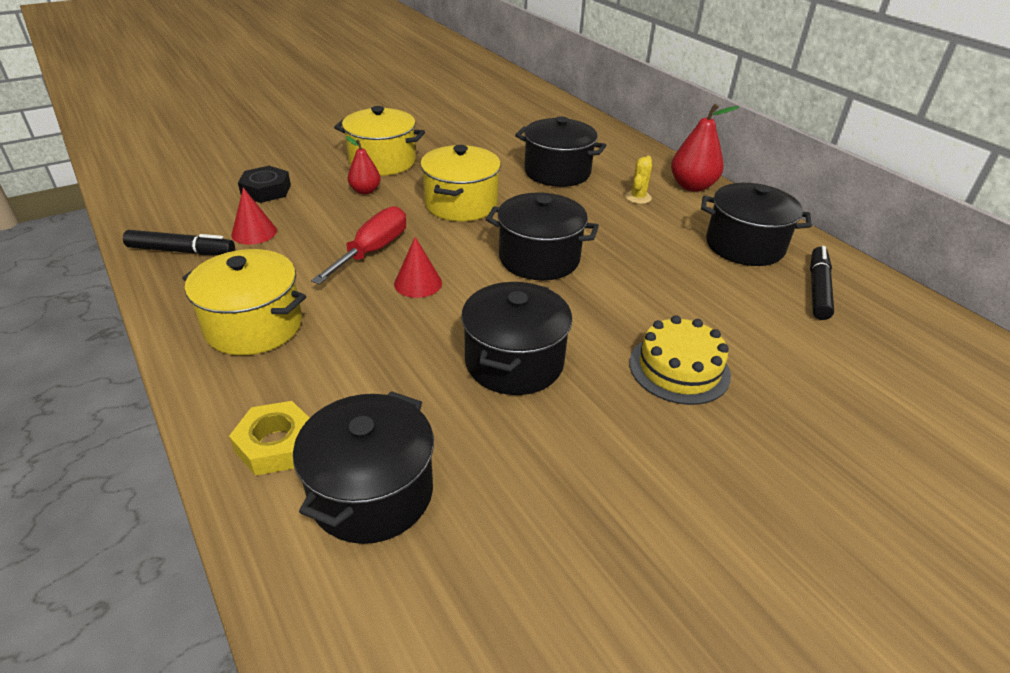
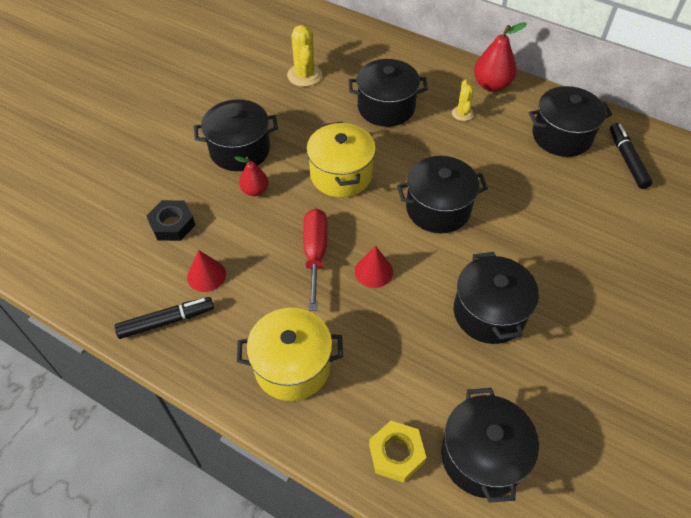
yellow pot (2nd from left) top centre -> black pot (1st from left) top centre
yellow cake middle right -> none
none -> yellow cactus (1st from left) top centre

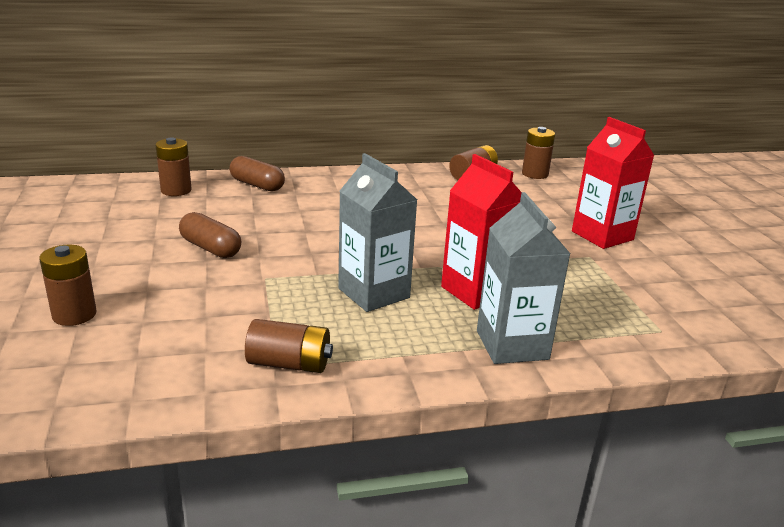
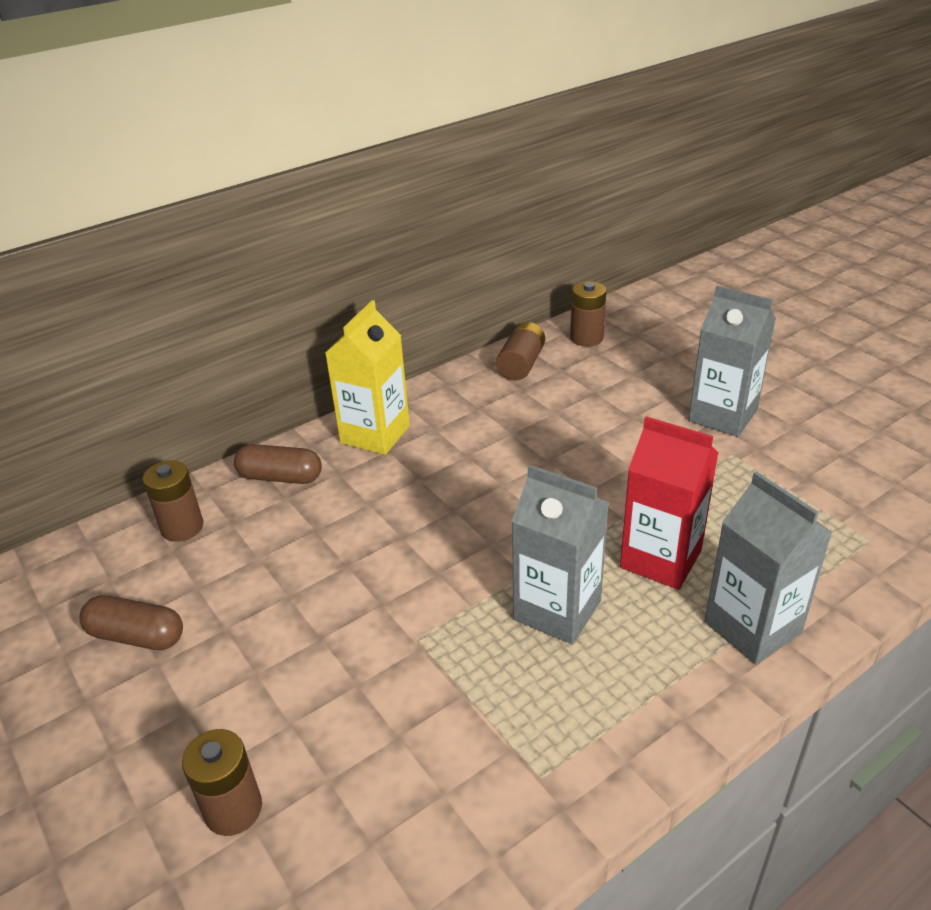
red carton (2nd from left) middle right -> grey carton (2nd from left) middle right
brown capsule (1st from left) middle left -> brown capsule (1st from left) bottom left, move
brown battery (3rd from left) centre -> none
none -> yellow carton centre

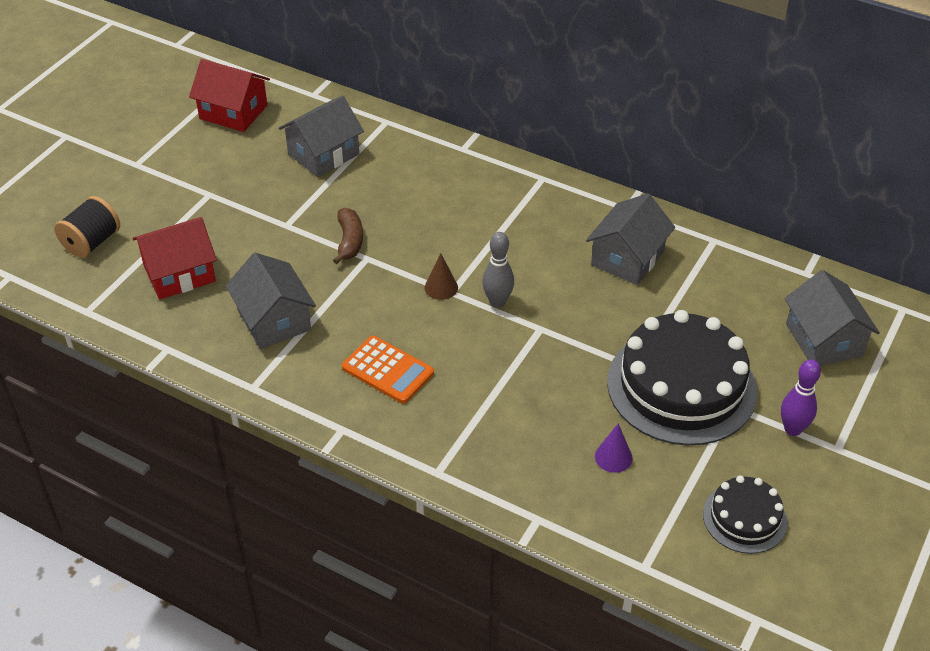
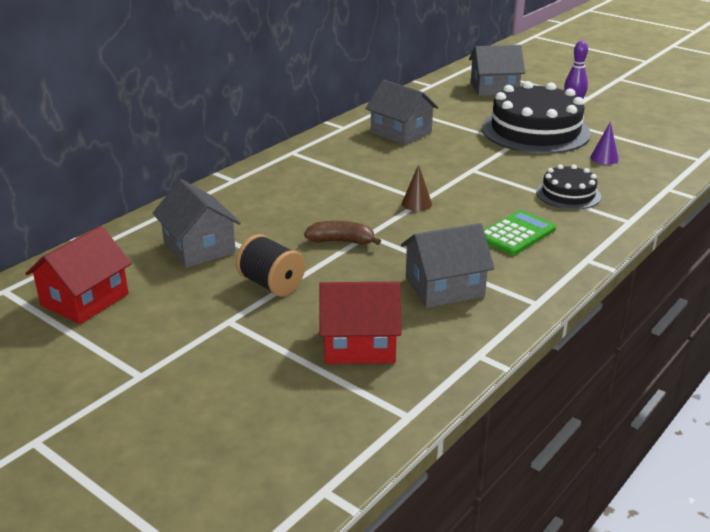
black spool middle left -> black spool centre, move
red house (1st from left in the first image) middle left -> red house (2nd from left) centre, 75 degrees counterclockwise
grey bowling pin centre -> none
orange calculator centre -> green calculator middle right
black cake (2nd from left) bottom right -> black cake (2nd from left) middle right, move

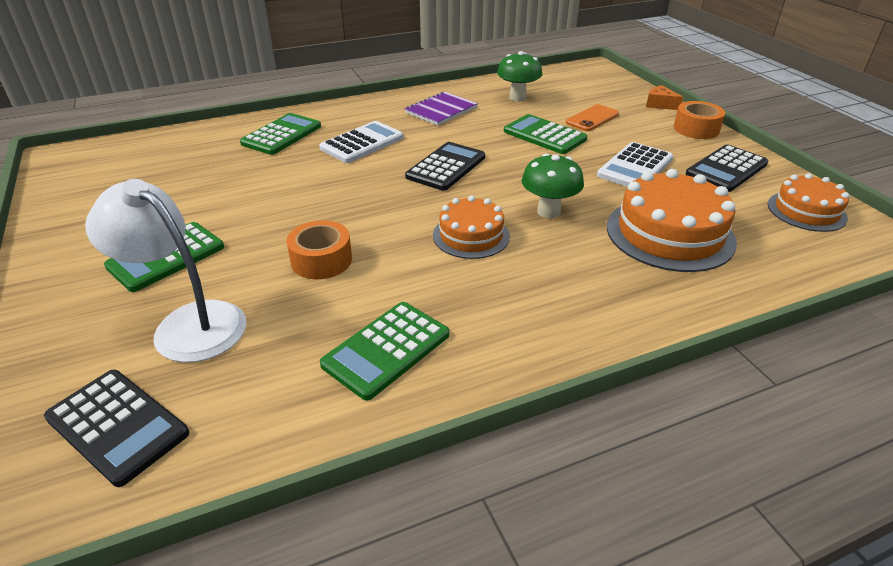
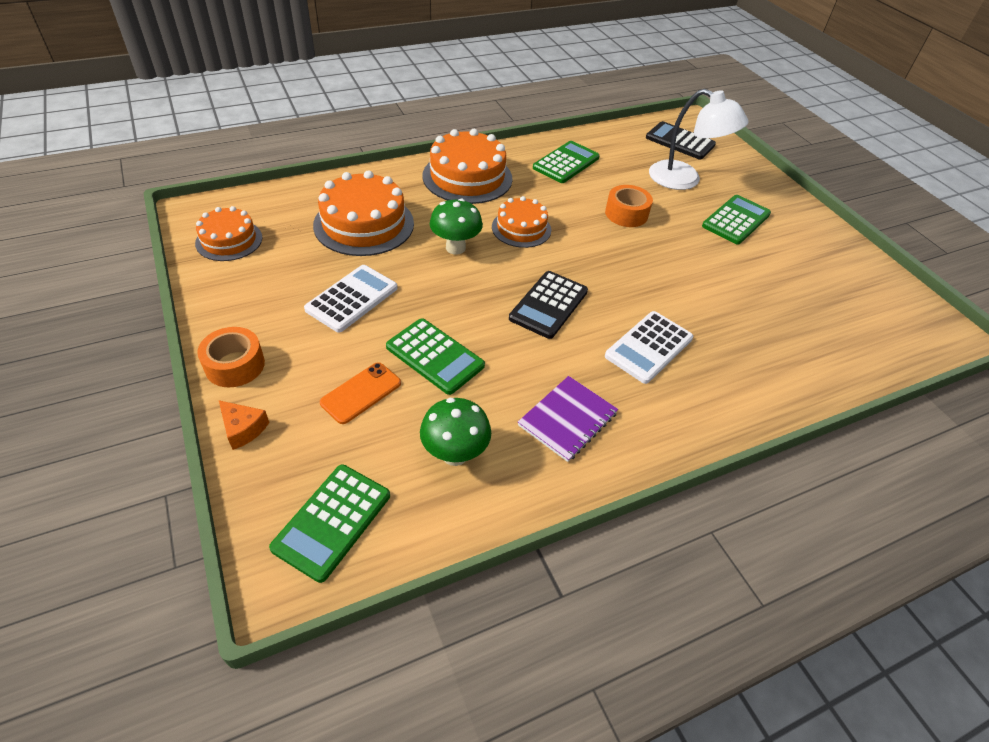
green calculator (2nd from left in the first image) top left -> green calculator (1st from left) bottom left, move
black calculator (3rd from left) top right -> none
none -> orange cake (3rd from left) top centre

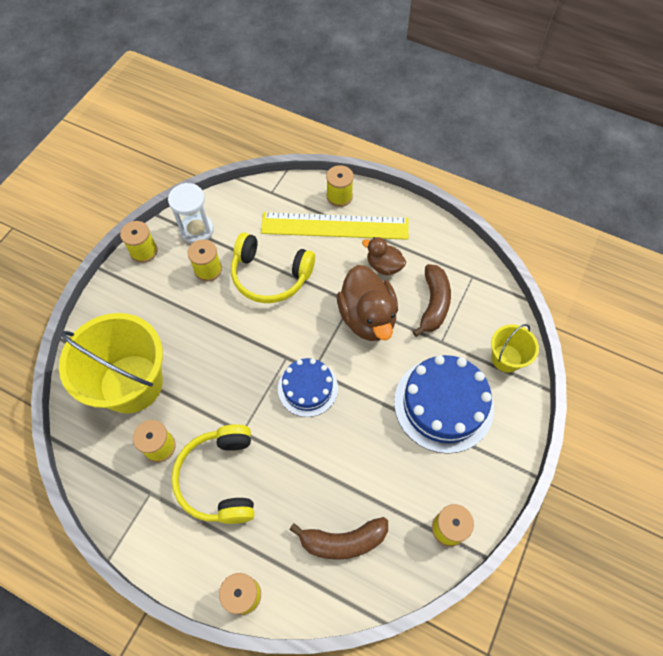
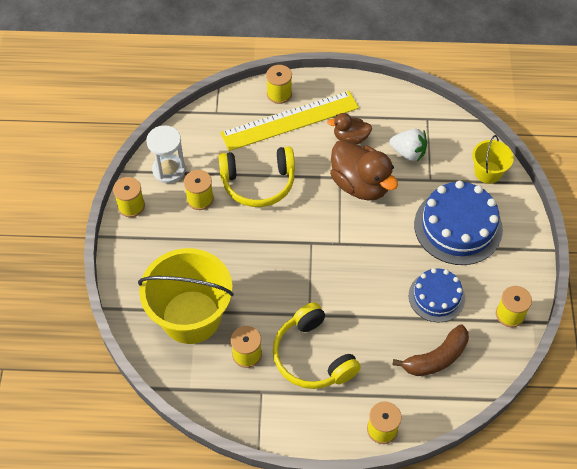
brown banana (2nd from left) centre -> white strawberry top right
blue cake (1st from left) centre -> blue cake (1st from left) middle right, move

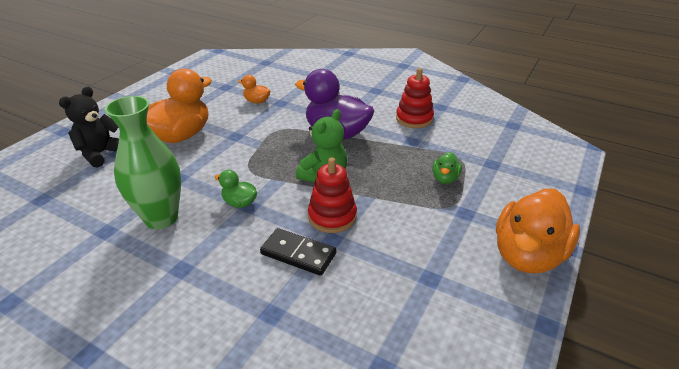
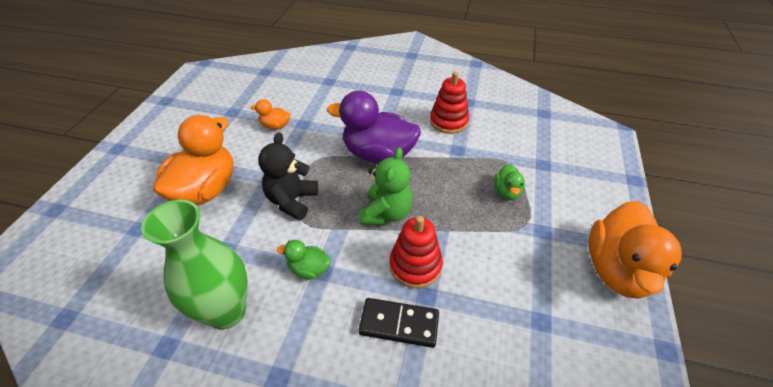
black teddy bear middle left -> black teddy bear centre, move

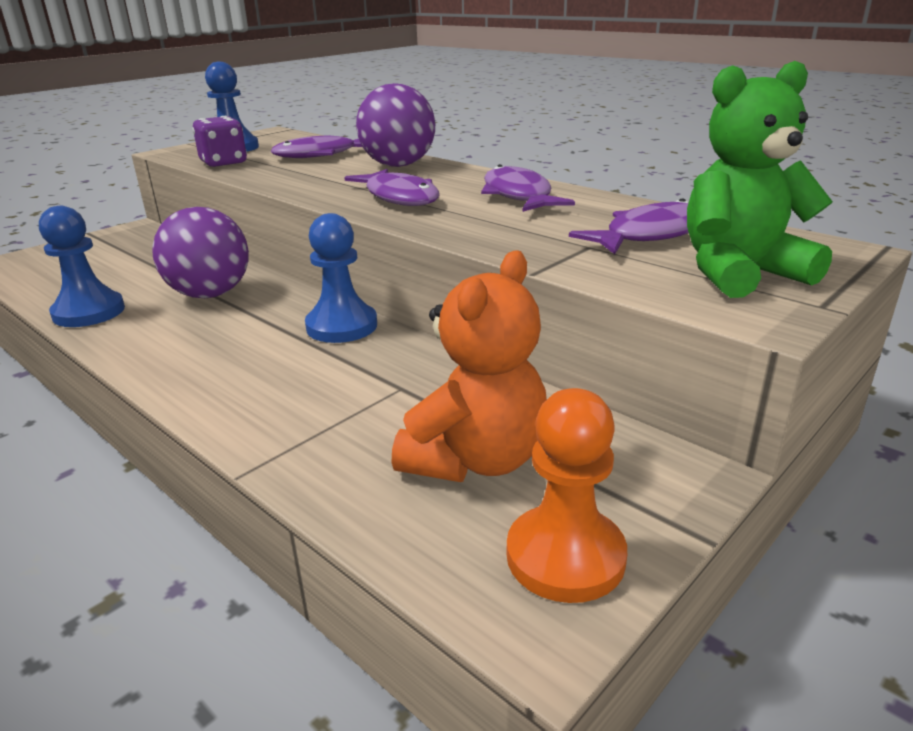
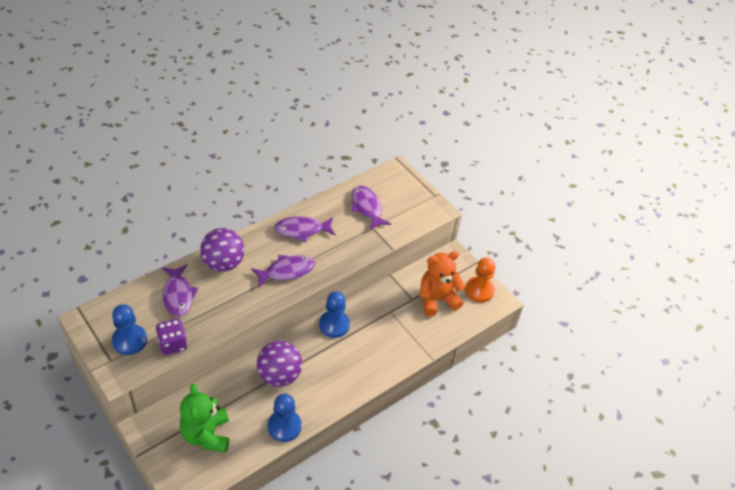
green teddy bear top right -> green teddy bear bottom left, move
orange teddy bear centre, 60 degrees counterclockwise

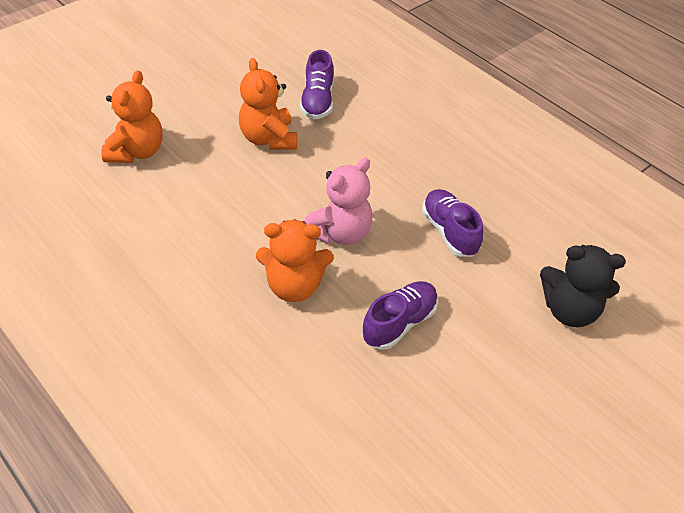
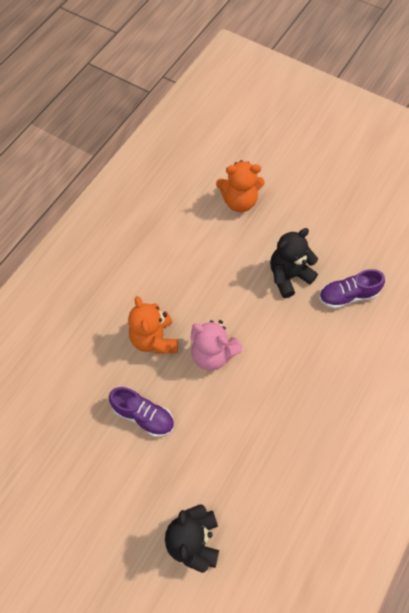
orange teddy bear (2nd from left) top centre -> black teddy bear (2nd from left) middle right
purple shoe (3rd from left) centre -> none

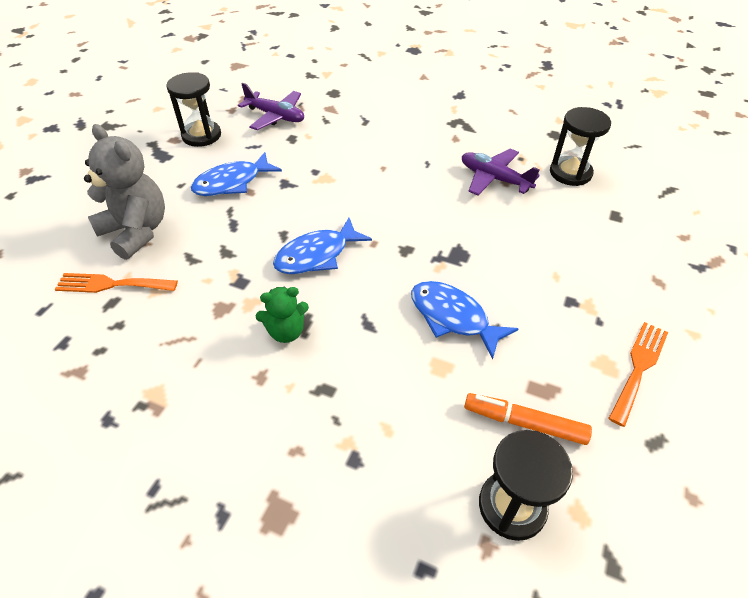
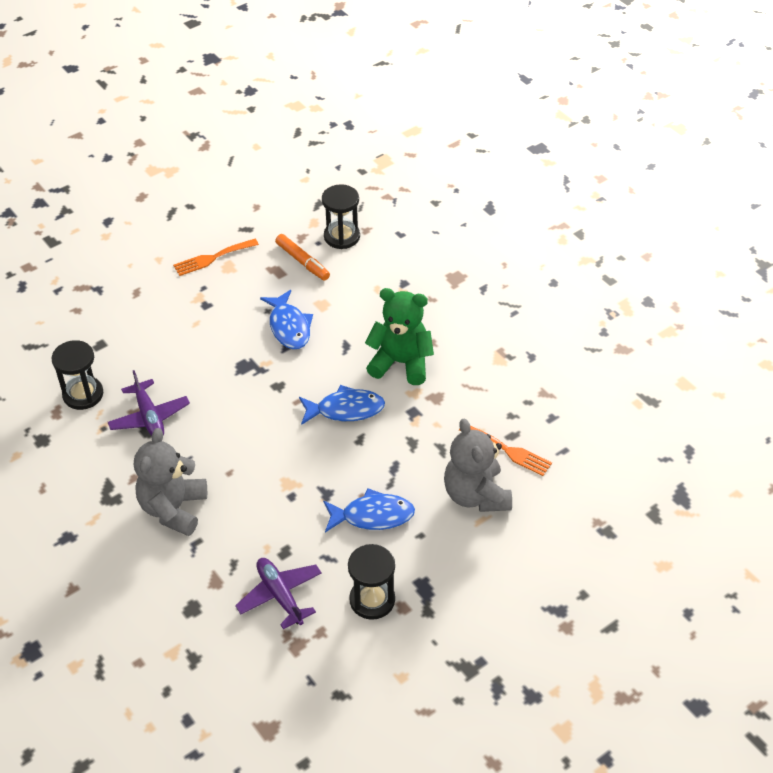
green teddy bear centre, x1.81
none -> grey teddy bear (1st from left) middle left

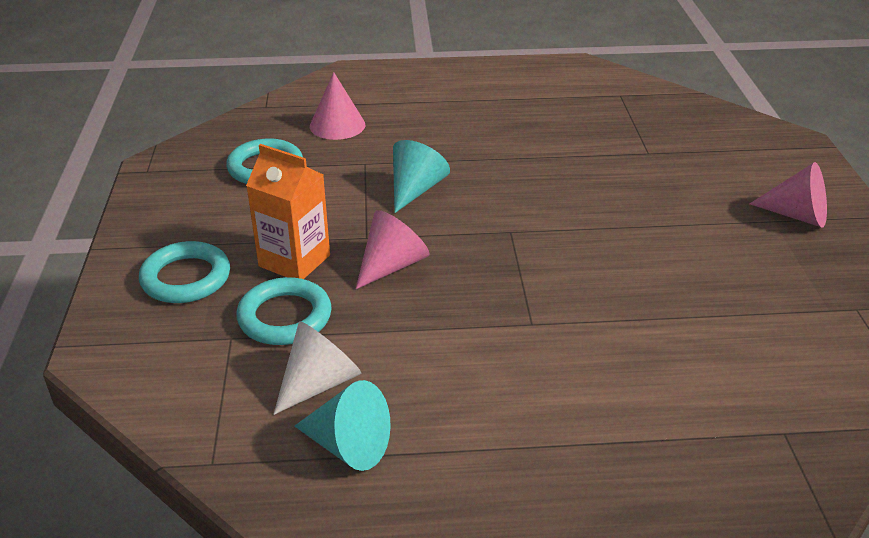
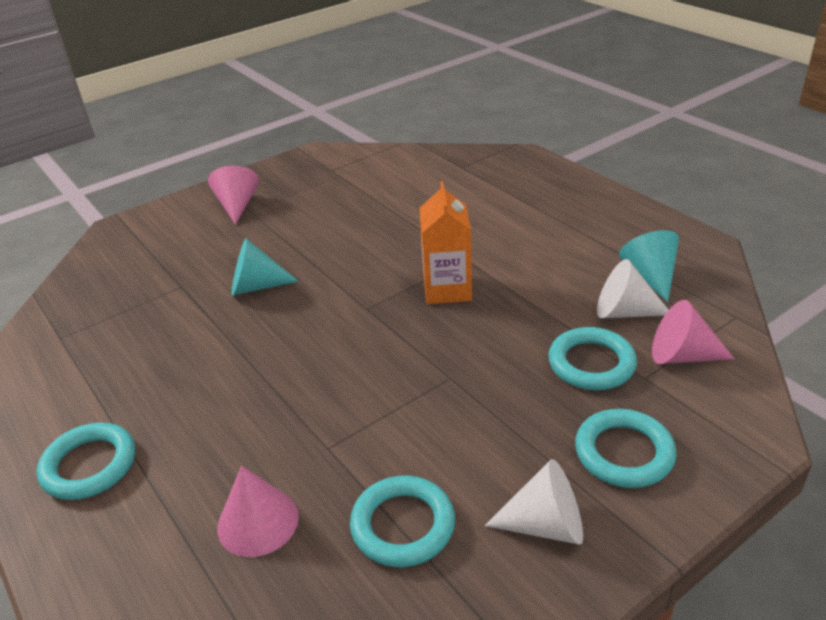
turquoise cone (2nd from left in the first image) top centre -> turquoise cone (1st from left) middle left, move
orange carton middle left -> orange carton centre, move
pink cone (2nd from left in the first image) centre -> pink cone (3rd from left) middle right, move
none -> turquoise ring (1st from left) bottom left
none -> white cone (1st from left) bottom centre

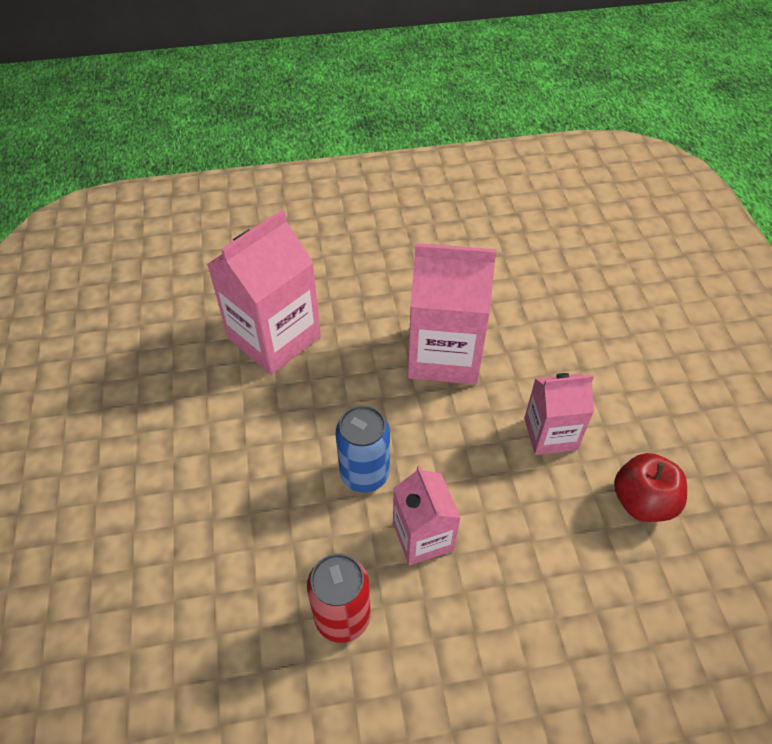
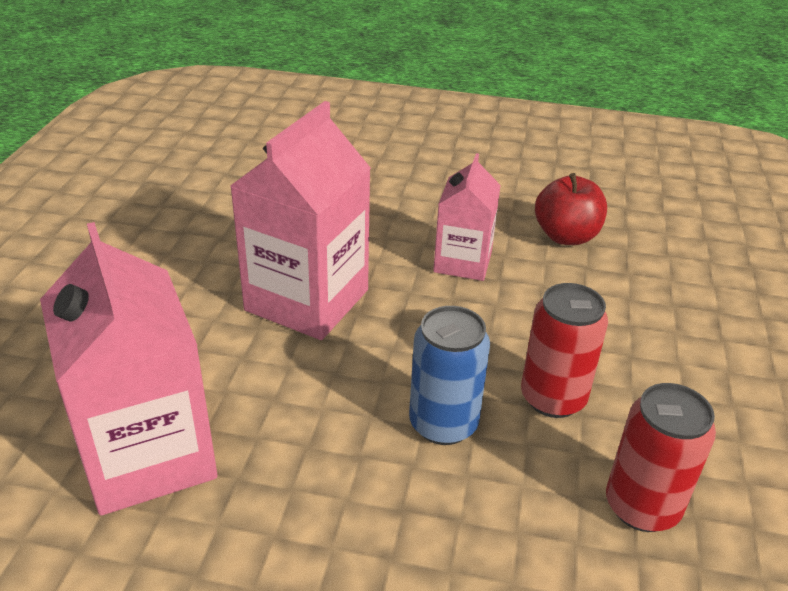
pink carton (2nd from left) bottom centre -> red can (1st from left) middle right

